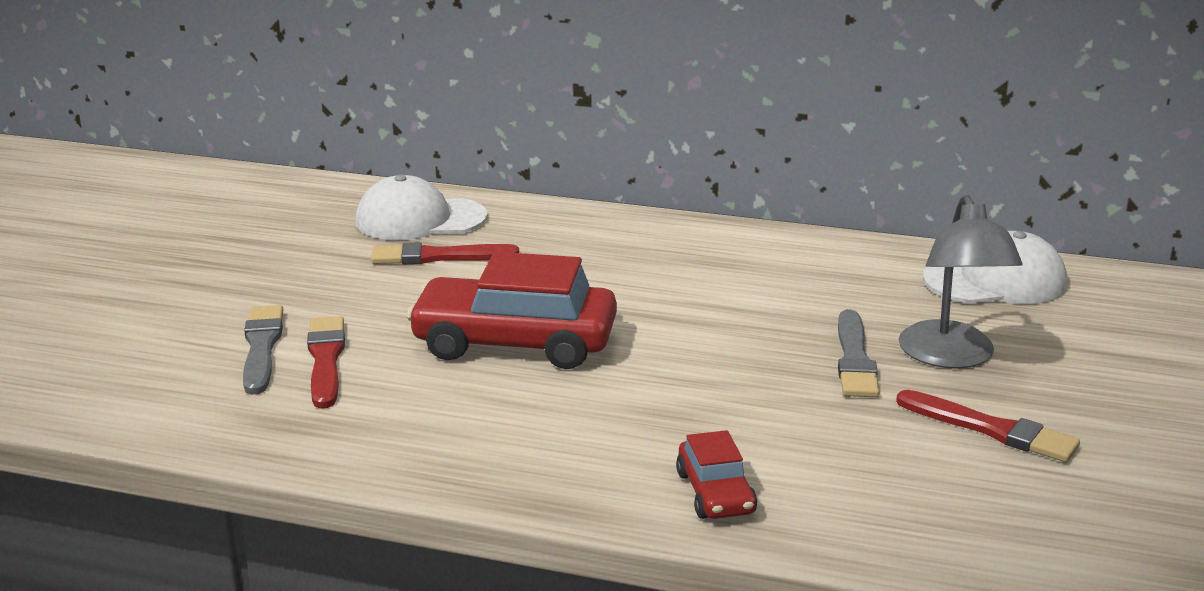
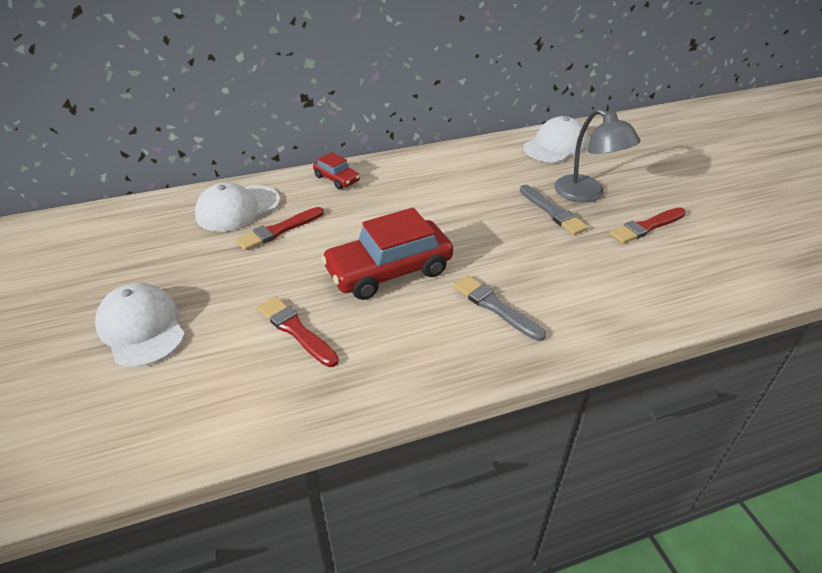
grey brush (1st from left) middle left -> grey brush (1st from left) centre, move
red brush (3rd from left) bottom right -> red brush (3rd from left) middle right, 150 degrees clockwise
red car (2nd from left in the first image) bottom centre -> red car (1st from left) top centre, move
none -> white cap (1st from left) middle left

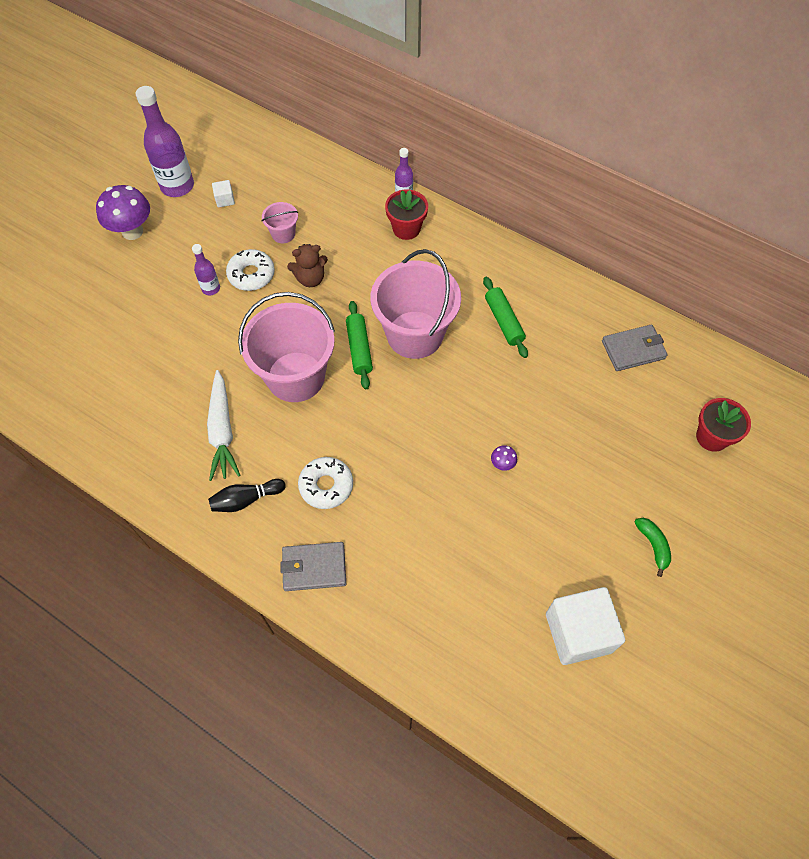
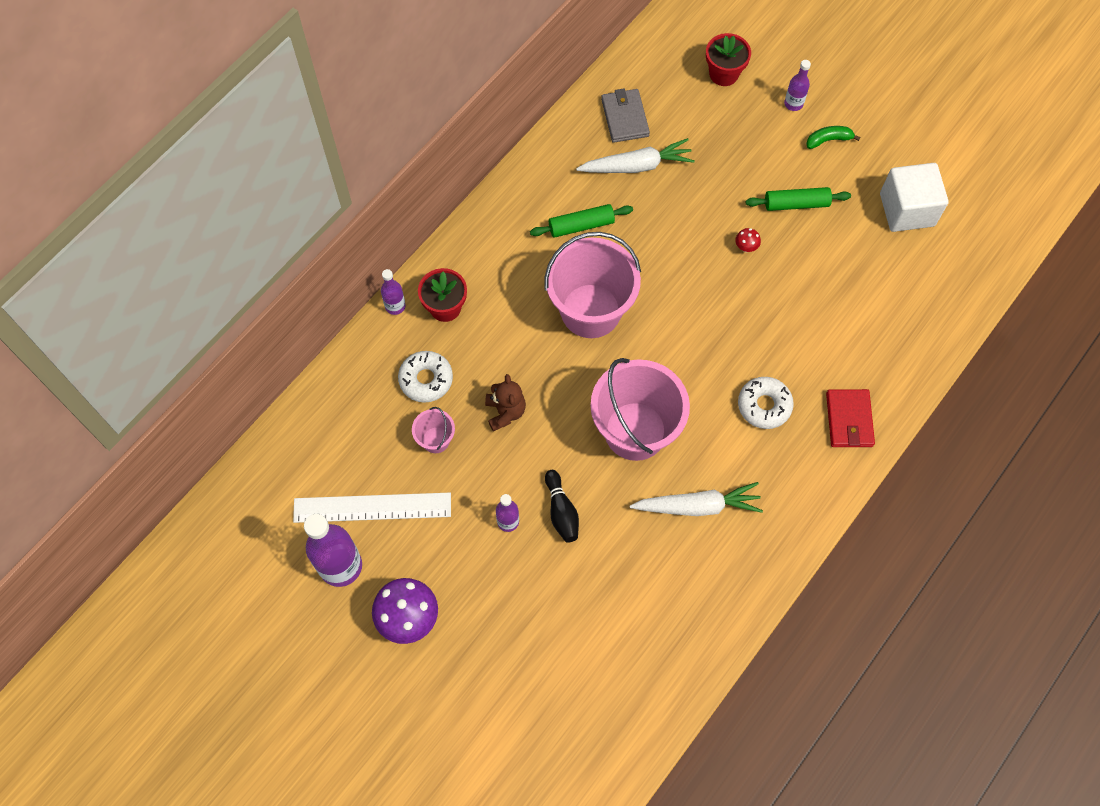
white cube (1st from left) top left -> white ruler centre
white donut (1st from left) top left -> white donut (1st from left) centre, move
green rolling pin (1st from left in the first image) centre -> green rolling pin (2nd from left) top right, move
purple mushroom (2nd from left) centre -> red mushroom top right
black bowling pin middle left -> black bowling pin centre, move
grey wallet (1st from left) centre -> red wallet middle right
none -> purple bottle (4th from left) top right
none -> white carrot (1st from left) top centre

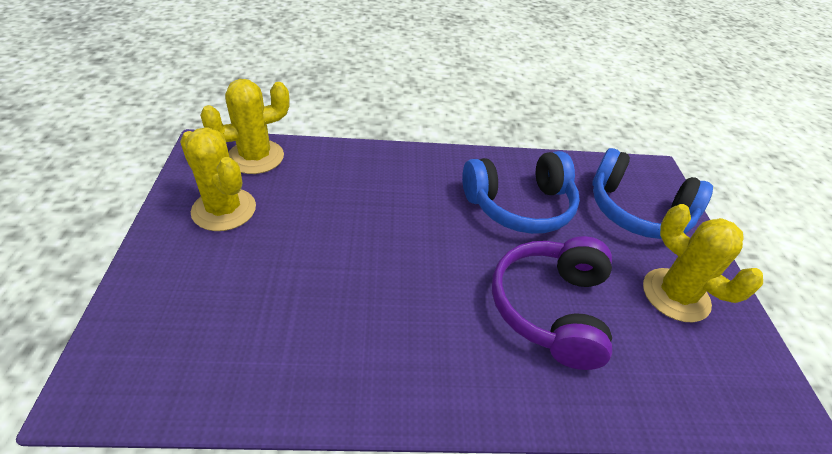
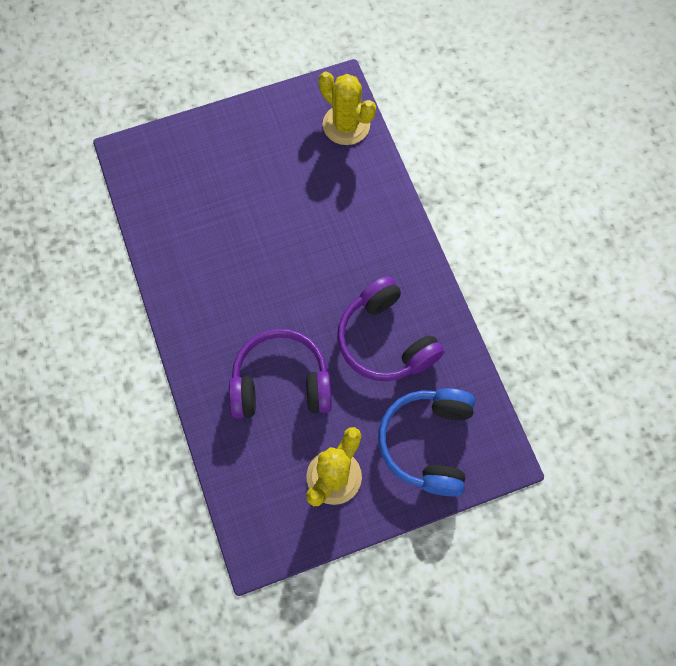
yellow cactus (1st from left) middle left -> none
blue headphones (1st from left) centre -> purple headphones (2nd from left) centre

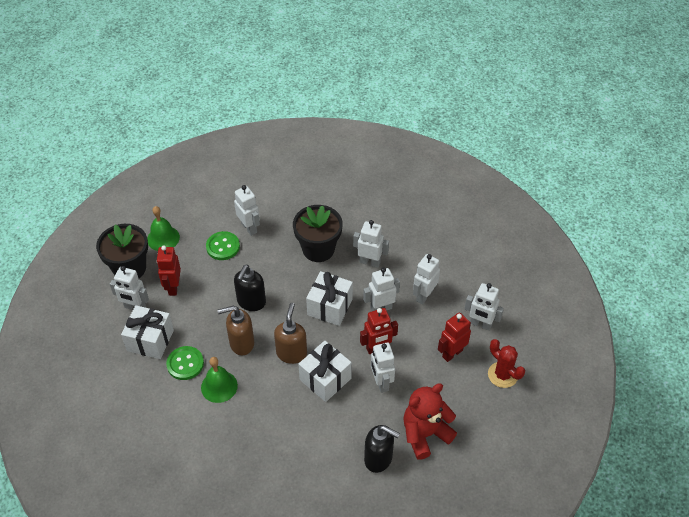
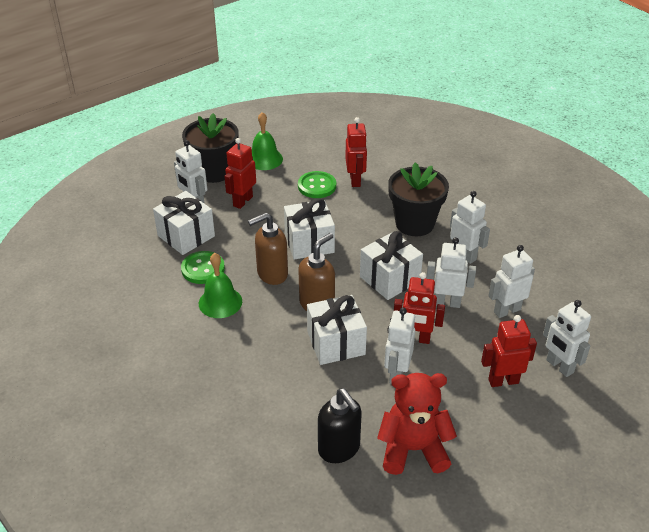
white robot (2nd from left) centre -> red robot (2nd from left) top centre
black soap dispenser (1st from left) centre -> white gift (2nd from left) centre
brown soap dispenser (1st from left) centre, 45 degrees counterclockwise
red cactus bottom right -> none

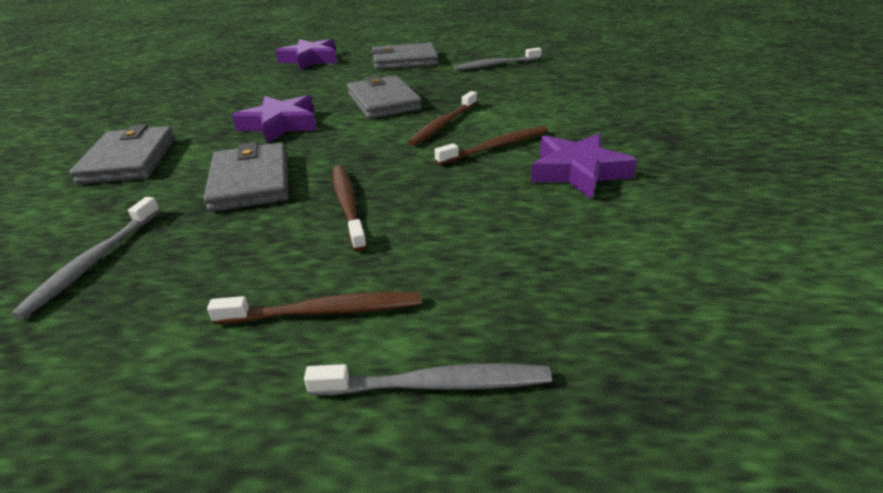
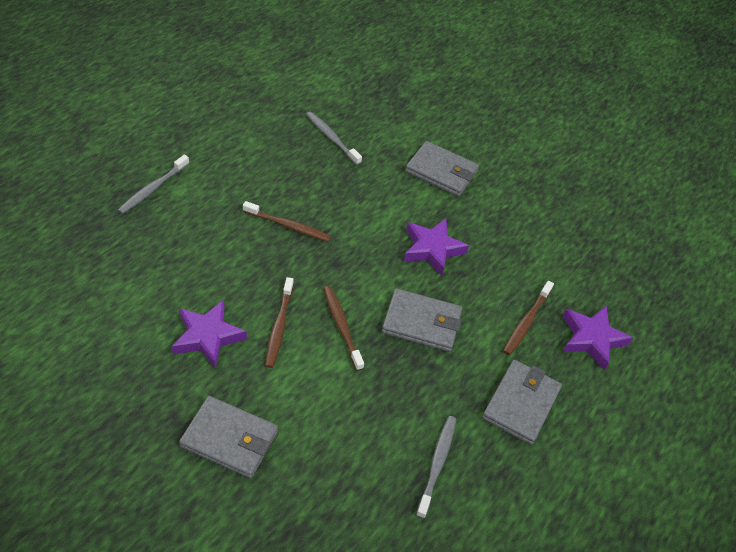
grey wallet (2nd from left in the first image) middle left -> grey wallet (1st from left) bottom left, move
brown toothbrush (1st from left in the first image) centre -> brown toothbrush (4th from left) middle right, move

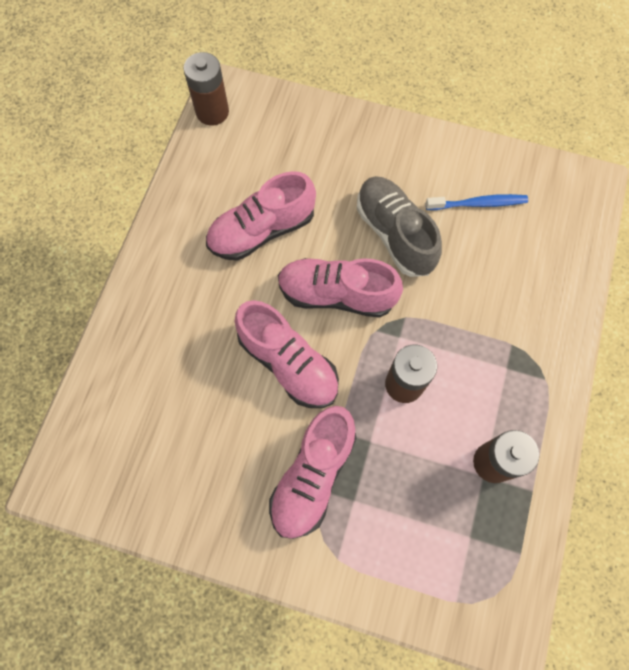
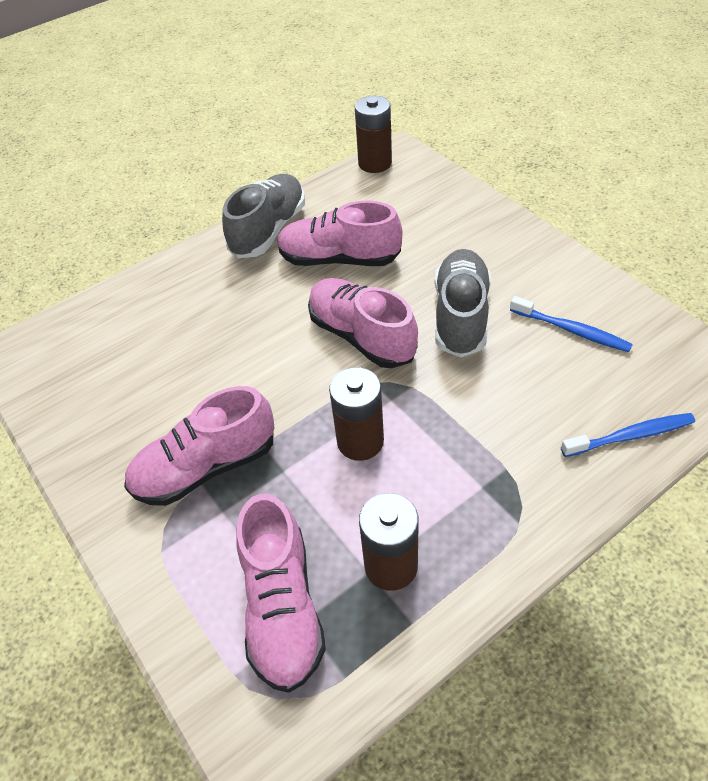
pink shoe (2nd from left) centre -> pink shoe (2nd from left) bottom centre, move
none -> grey shoe (1st from left) top centre
none -> blue toothbrush (2nd from left) middle right

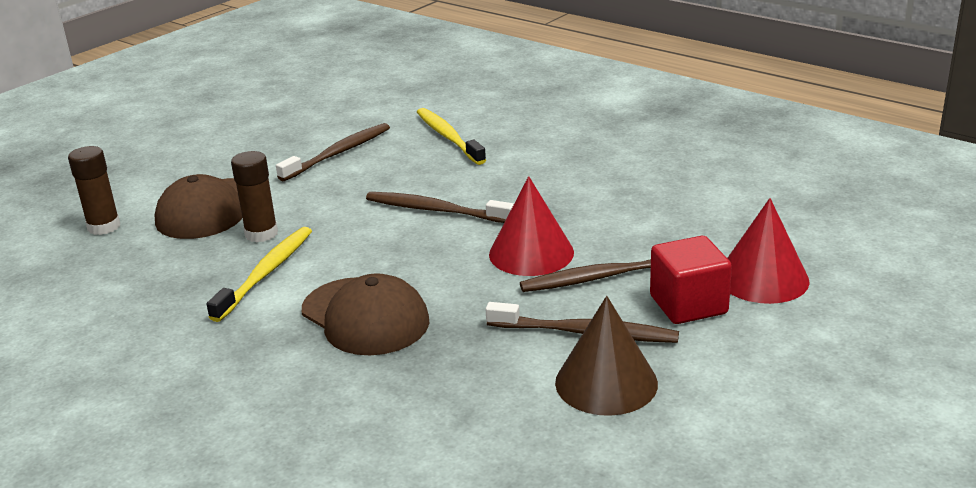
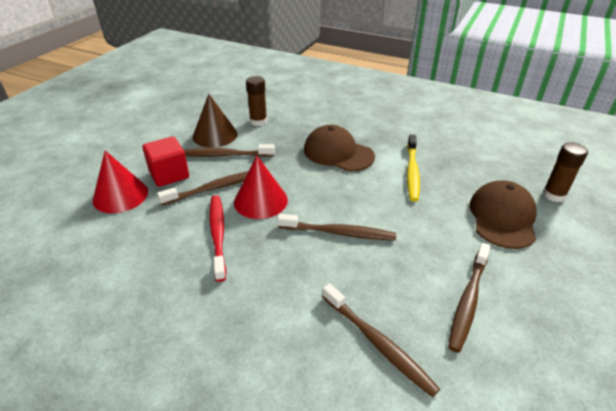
yellow toothbrush (2nd from left) top centre -> brown toothbrush (4th from left) bottom centre
brown glue stick (2nd from left in the first image) middle left -> brown glue stick (1st from left) top centre, move
none -> red toothbrush centre

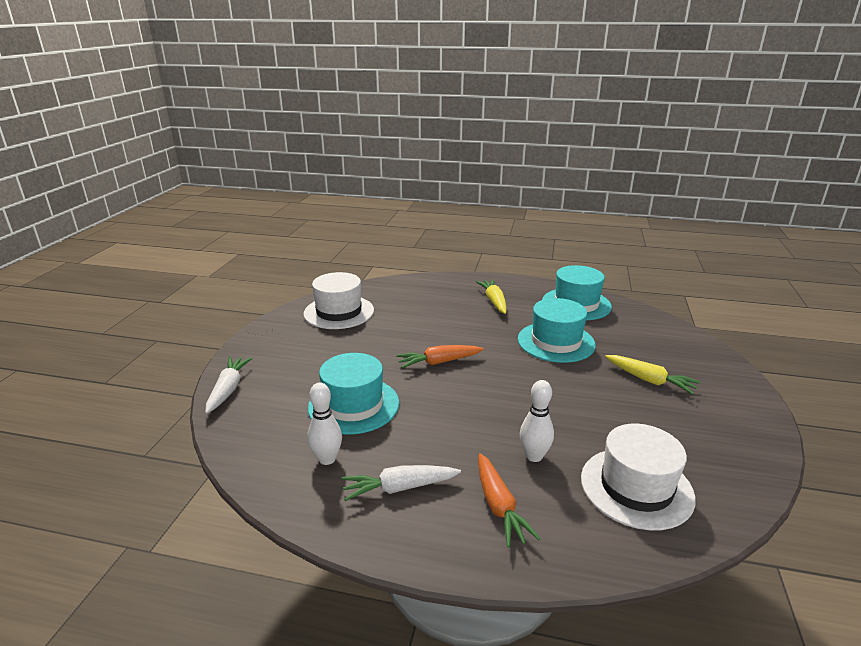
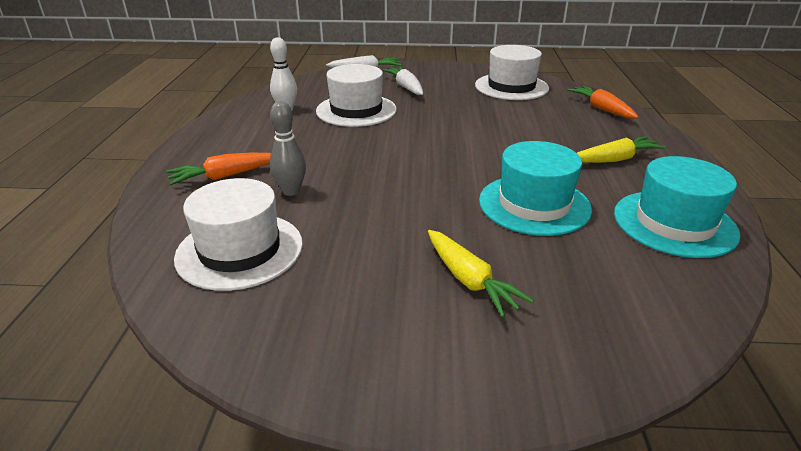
orange carrot (1st from left in the first image) centre -> orange carrot (2nd from left) top right, move
turquoise hat (1st from left) centre -> white hat (2nd from left) top centre
yellow carrot (2nd from left in the first image) middle right -> yellow carrot (1st from left) centre, 60 degrees counterclockwise
white bowling pin (2nd from left) centre -> grey bowling pin top centre
white carrot (2nd from left) bottom centre -> white carrot (2nd from left) top centre, move

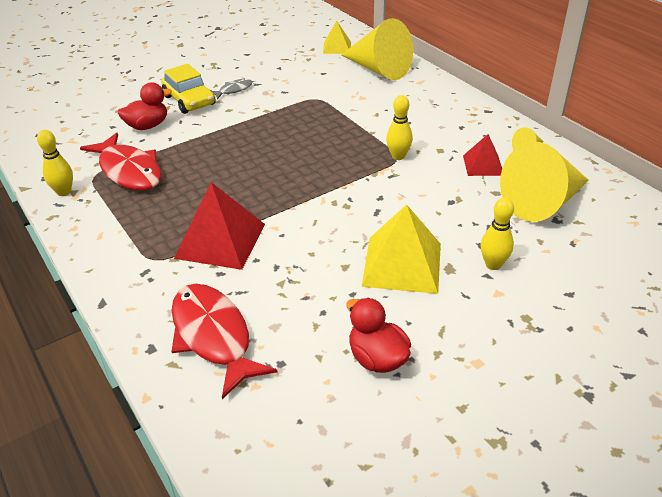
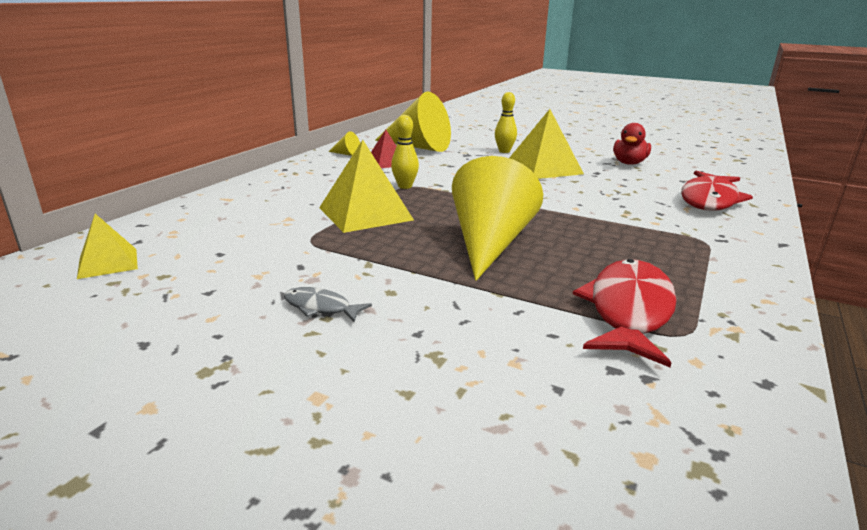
yellow cone (1st from left in the first image) top centre -> yellow cone (3rd from left) centre, move
yellow car top left -> none
red duck (1st from left) top left -> none
yellow bowling pin (1st from left) top left -> none
red pyramid (1st from left) middle left -> none
none -> yellow pyramid (2nd from left) centre

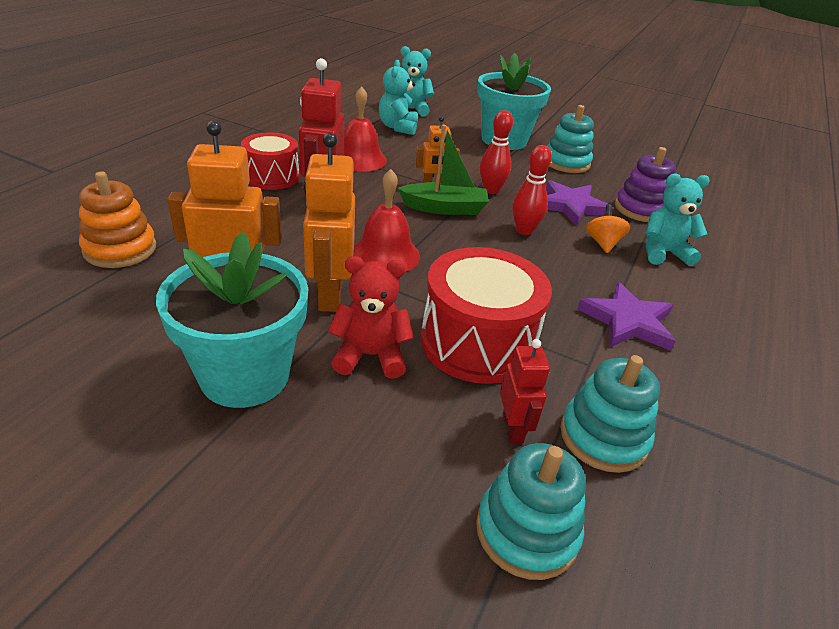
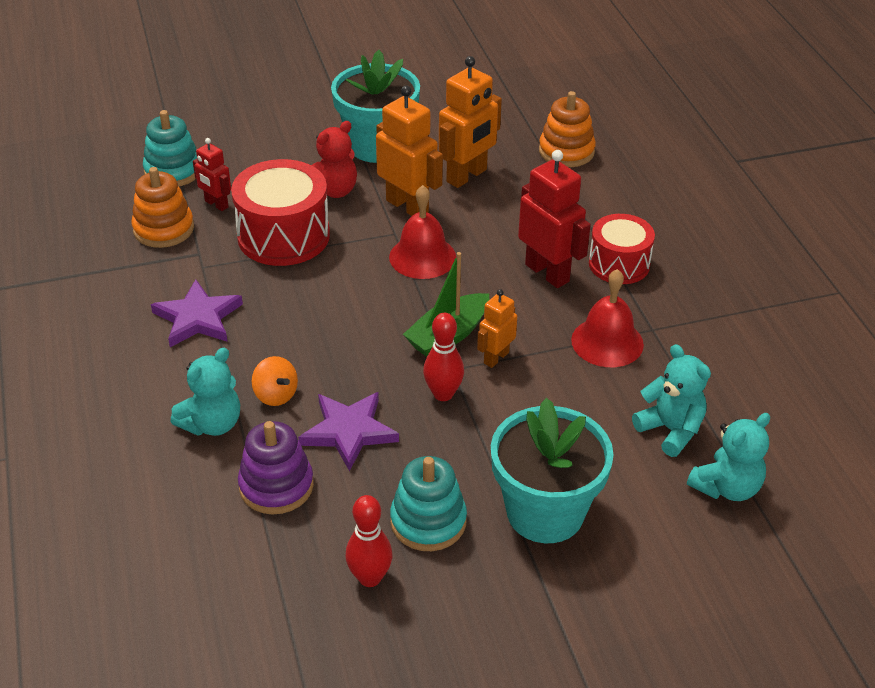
red bowling pin (2nd from left in the first image) top centre -> red bowling pin (1st from left) bottom centre, move
turquoise stacking toy (3rd from left) middle right -> orange stacking toy (1st from left) top left

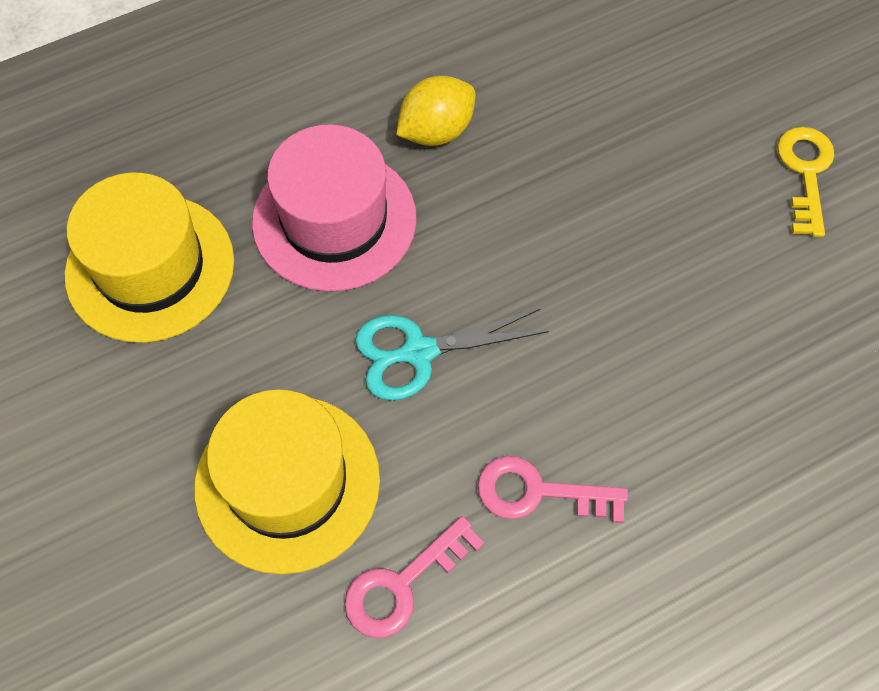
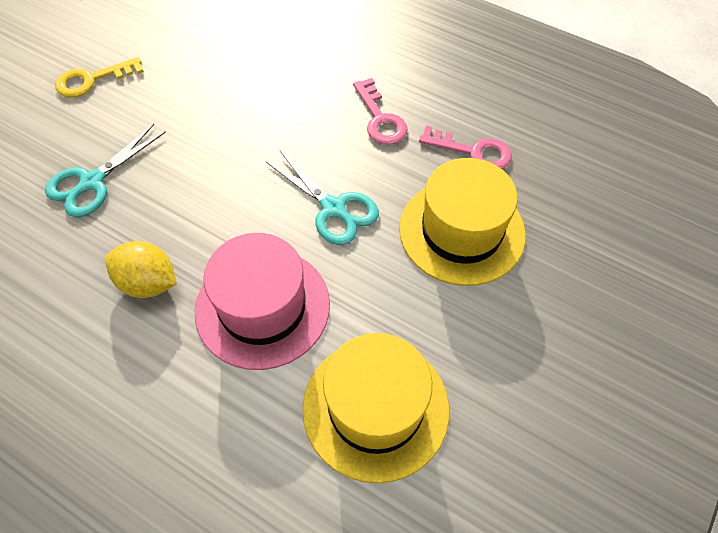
none -> turquoise scissors (1st from left) top left

